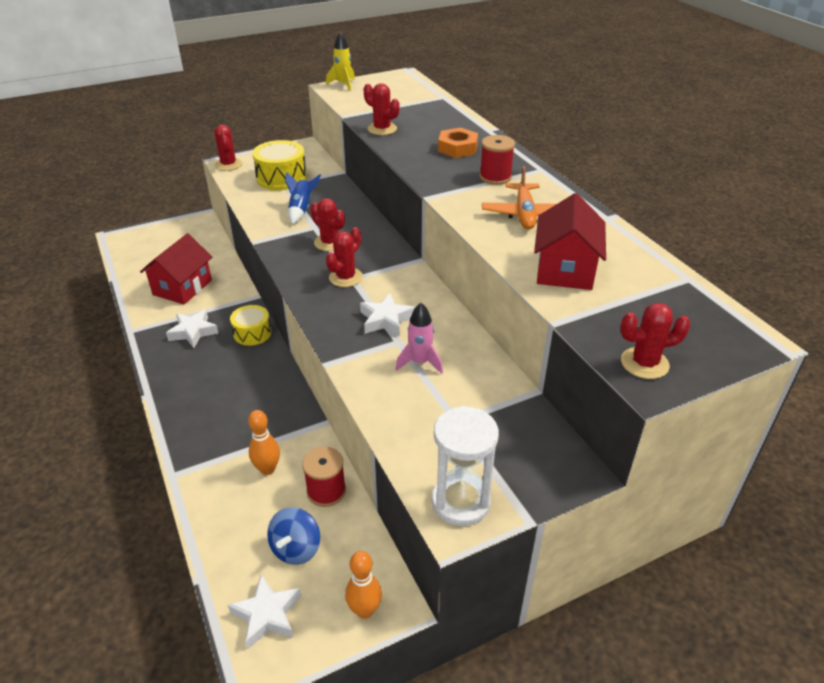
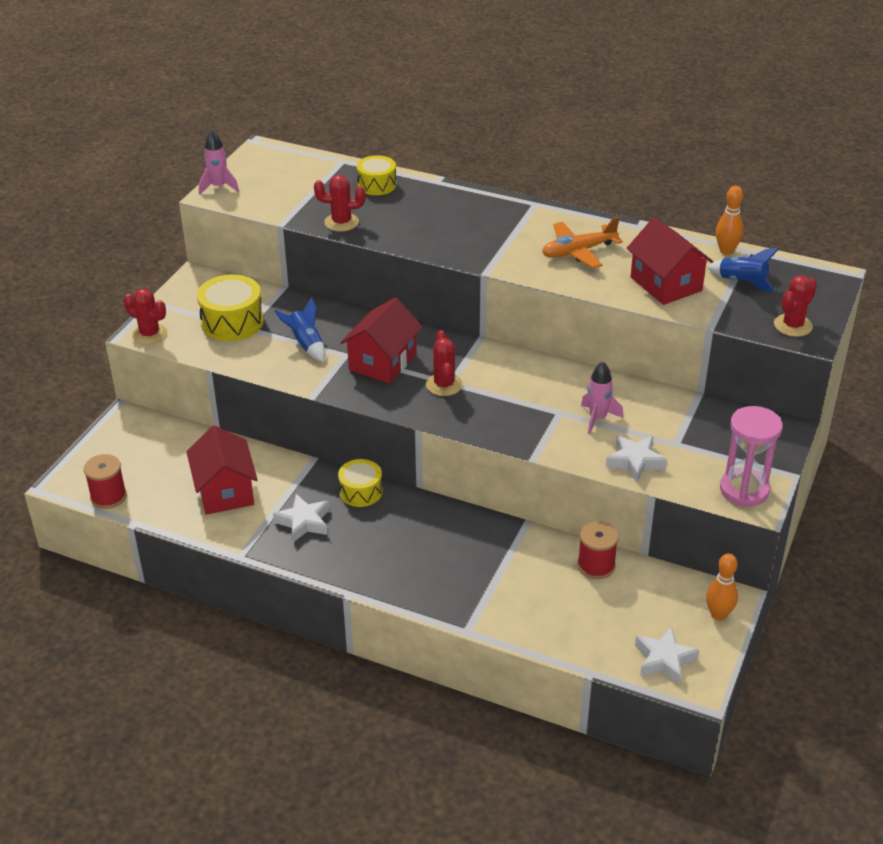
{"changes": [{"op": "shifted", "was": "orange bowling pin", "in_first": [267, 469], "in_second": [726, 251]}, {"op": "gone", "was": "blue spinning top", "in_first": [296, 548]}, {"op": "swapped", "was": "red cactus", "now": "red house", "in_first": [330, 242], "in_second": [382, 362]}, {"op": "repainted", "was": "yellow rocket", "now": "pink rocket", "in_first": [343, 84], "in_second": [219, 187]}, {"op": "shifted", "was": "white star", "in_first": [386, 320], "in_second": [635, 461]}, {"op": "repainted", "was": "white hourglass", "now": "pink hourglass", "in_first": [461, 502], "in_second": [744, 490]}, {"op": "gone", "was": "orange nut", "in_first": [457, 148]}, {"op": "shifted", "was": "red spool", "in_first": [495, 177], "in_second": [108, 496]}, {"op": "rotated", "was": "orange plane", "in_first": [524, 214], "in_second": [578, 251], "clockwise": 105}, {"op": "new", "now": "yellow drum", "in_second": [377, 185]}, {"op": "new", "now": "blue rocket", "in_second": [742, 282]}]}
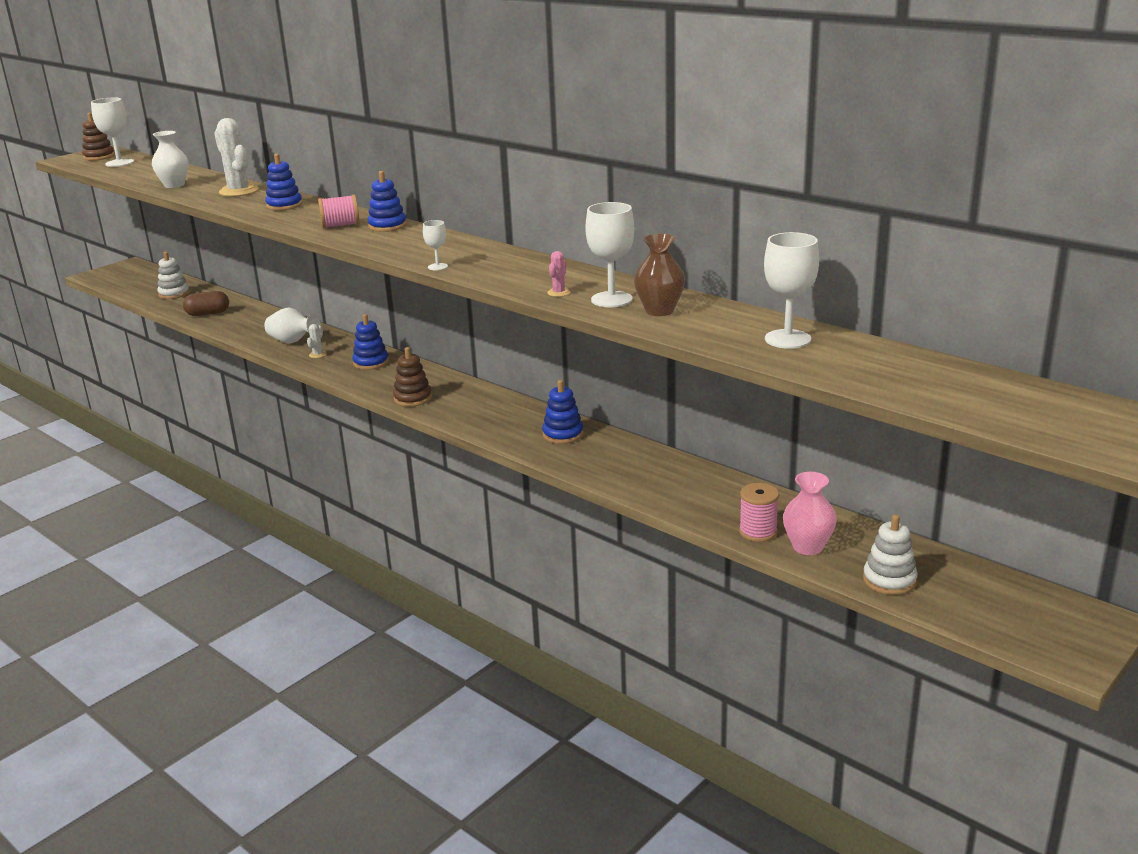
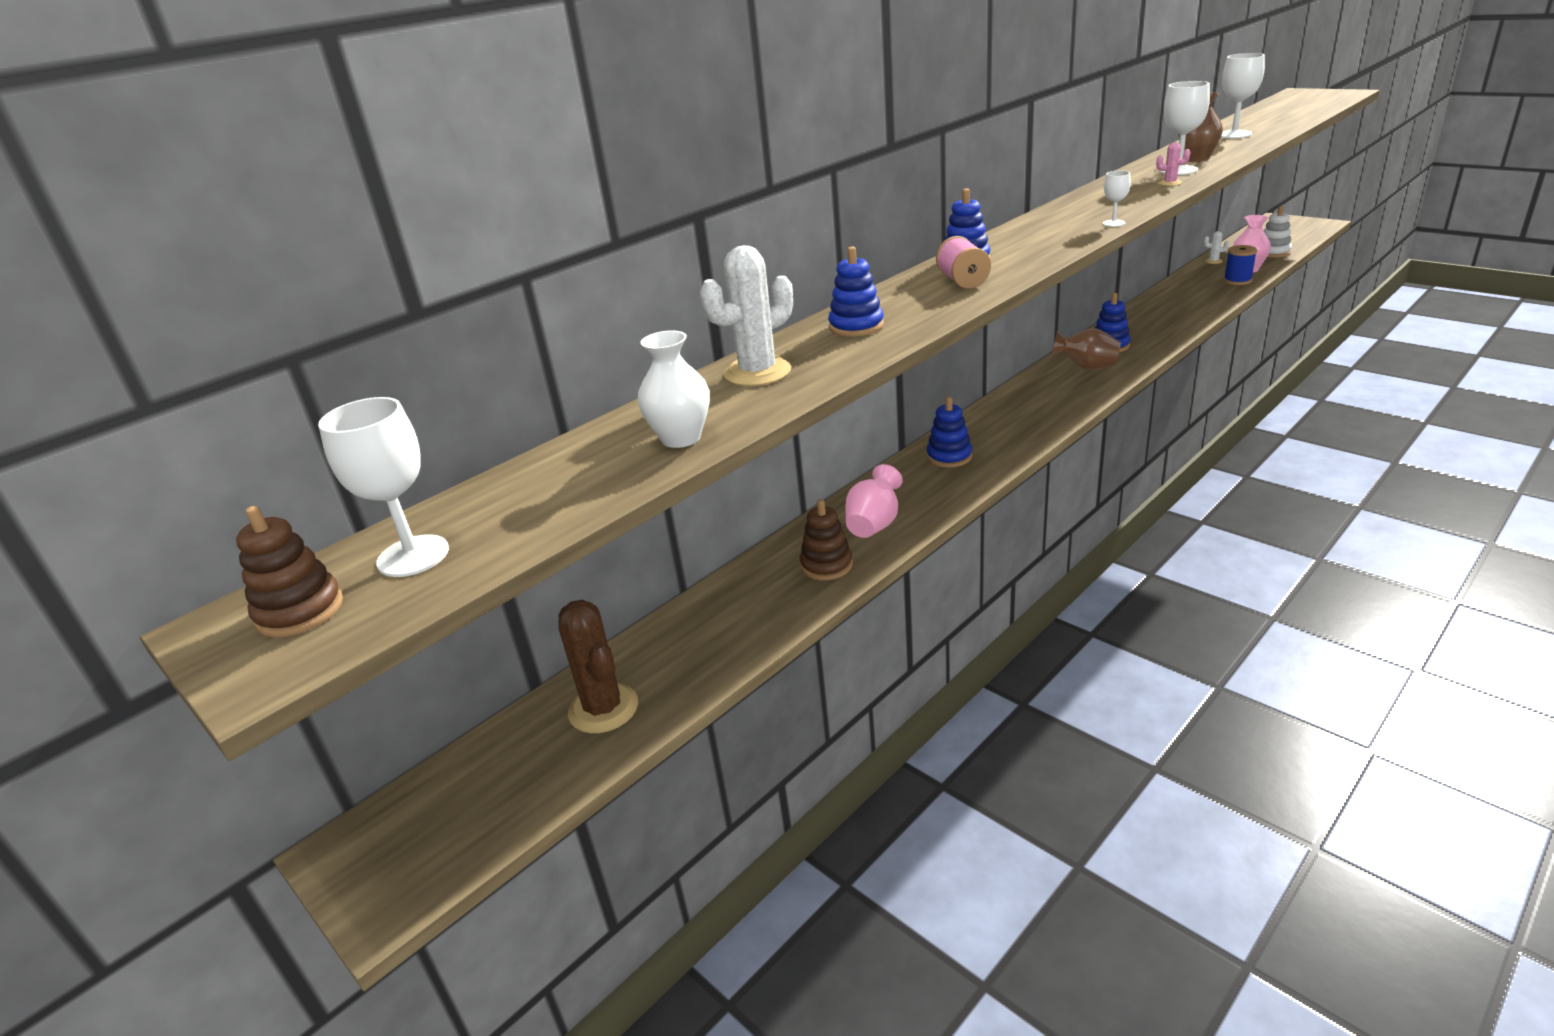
{"changes": [{"op": "swapped", "was": "white stacking toy", "now": "brown cactus", "in_first": [174, 294], "in_second": [603, 708]}, {"op": "gone", "was": "brown capsule", "in_first": [208, 313]}, {"op": "repainted", "was": "white vase", "now": "pink vase", "in_first": [293, 341], "in_second": [874, 525]}, {"op": "shifted", "was": "white cactus", "in_first": [317, 354], "in_second": [1213, 261]}, {"op": "shifted", "was": "brown stacking toy", "in_first": [413, 398], "in_second": [826, 565]}, {"op": "repainted", "was": "pink spool", "now": "blue spool", "in_first": [758, 532], "in_second": [1237, 281]}, {"op": "new", "now": "brown vase", "in_second": [1086, 368]}]}
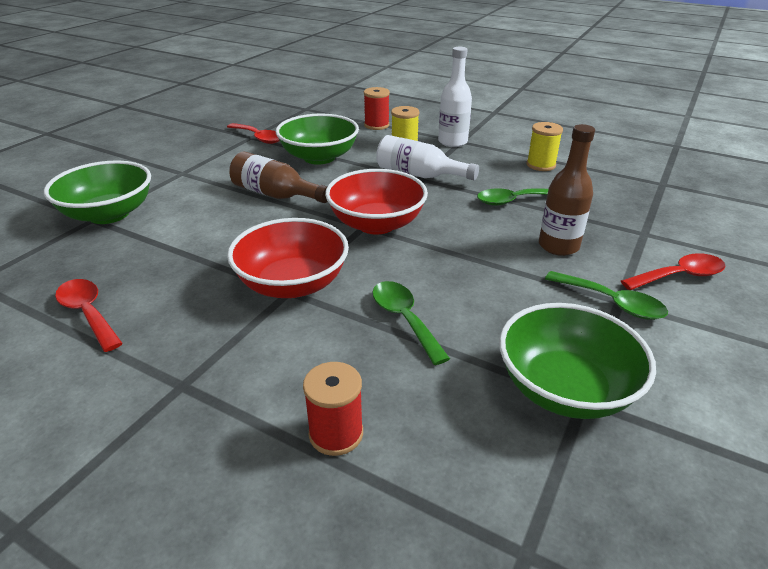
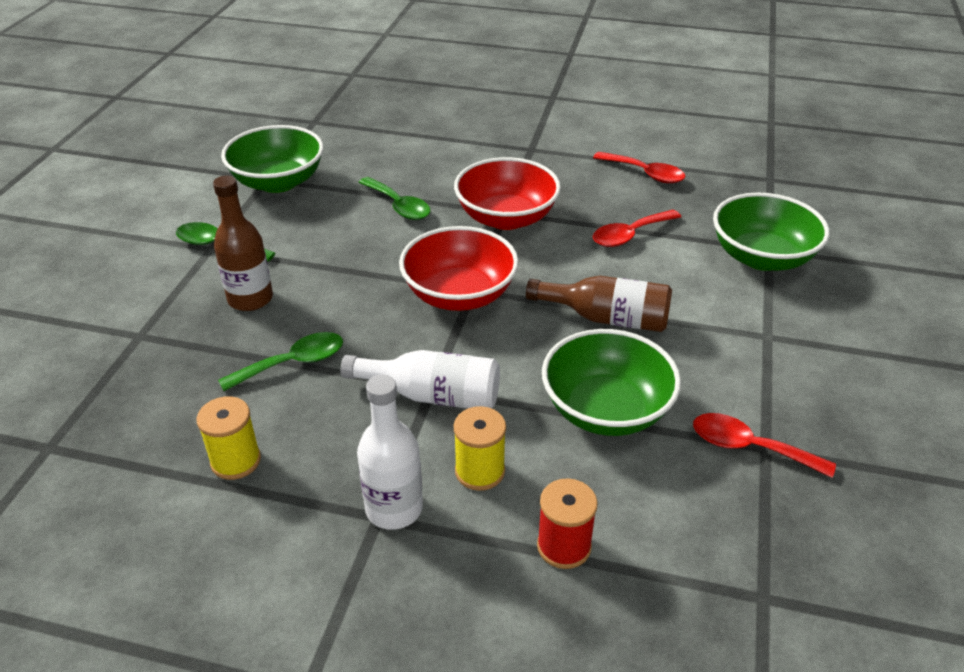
{"changes": [{"op": "gone", "was": "red spool", "in_first": [336, 434]}, {"op": "shifted", "was": "red spoon", "in_first": [679, 276], "in_second": [630, 235]}]}
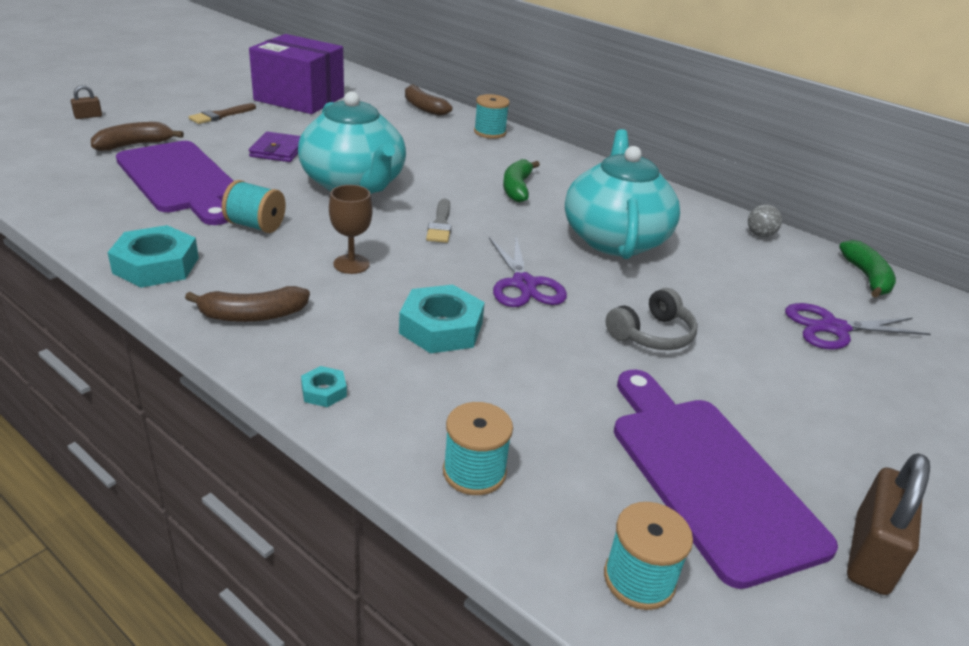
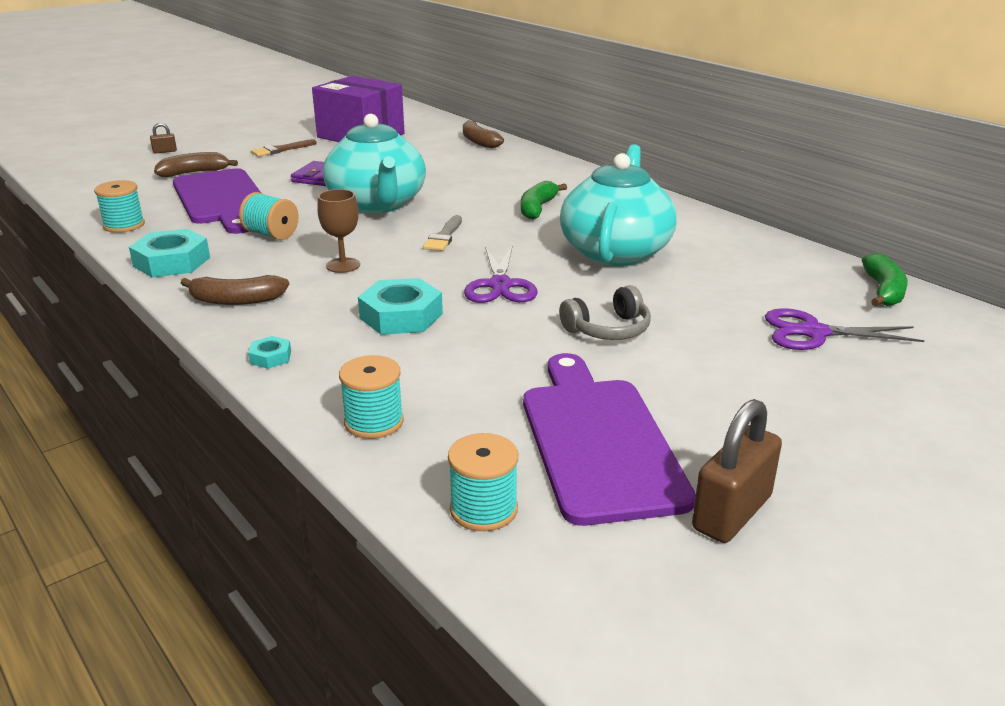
{"changes": [{"op": "shifted", "was": "turquoise spool", "in_first": [490, 132], "in_second": [124, 225]}, {"op": "gone", "was": "grey ball", "in_first": [760, 235]}]}
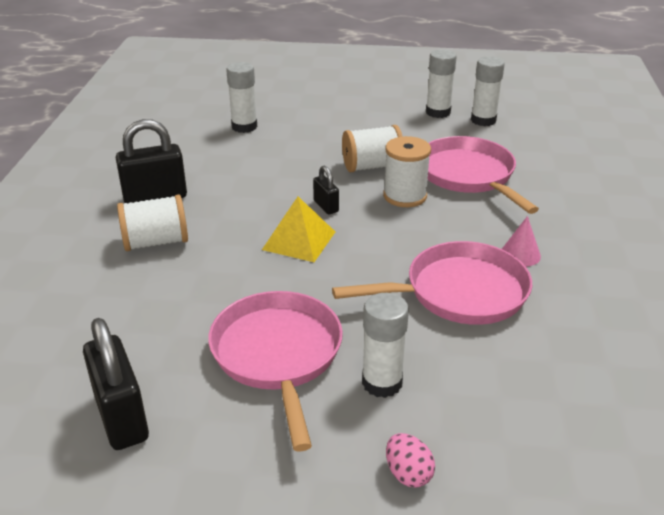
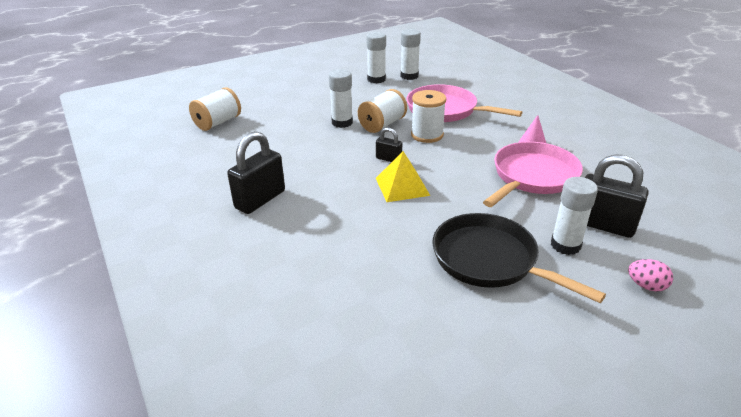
{"changes": [{"op": "shifted", "was": "black padlock", "in_first": [121, 417], "in_second": [603, 225]}, {"op": "shifted", "was": "white spool", "in_first": [156, 242], "in_second": [218, 123]}, {"op": "repainted", "was": "pink pan", "now": "black pan", "in_first": [278, 355], "in_second": [490, 260]}, {"op": "shifted", "was": "white glue stick", "in_first": [244, 127], "in_second": [342, 122]}]}
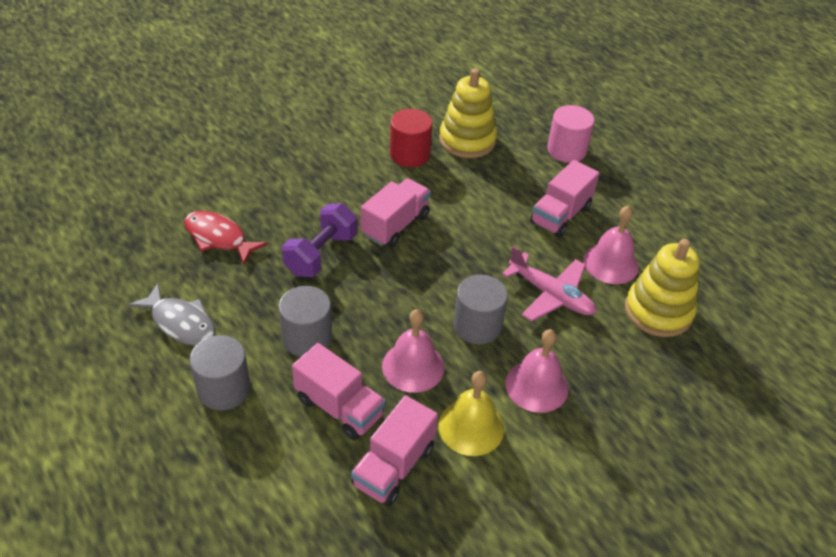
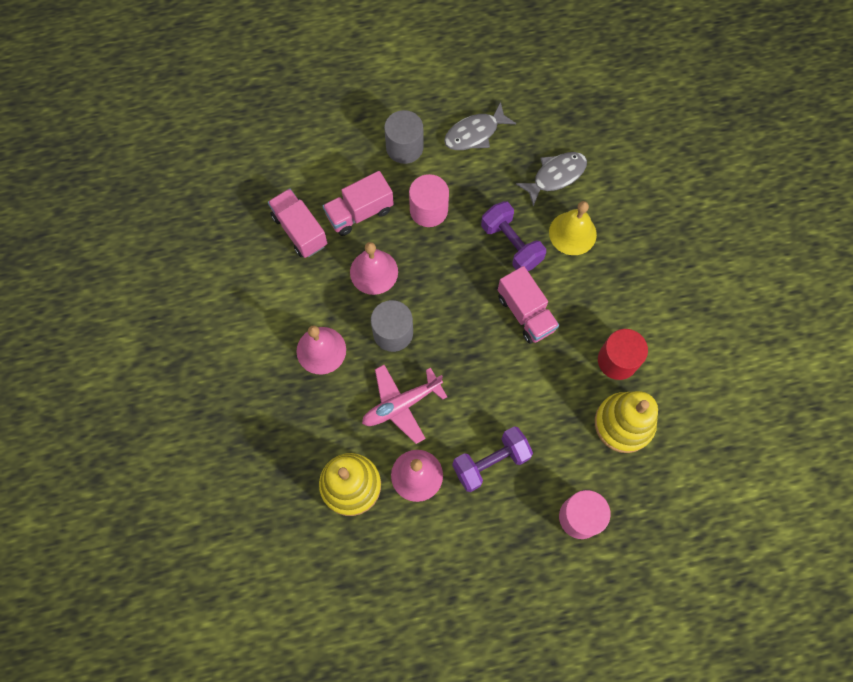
{"changes": [{"op": "repainted", "was": "red fish", "now": "grey fish", "in_first": [219, 238], "in_second": [555, 176]}, {"op": "repainted", "was": "grey cylinder", "now": "pink cylinder", "in_first": [307, 338], "in_second": [428, 210]}, {"op": "shifted", "was": "yellow bell", "in_first": [471, 427], "in_second": [572, 233]}, {"op": "swapped", "was": "pink truck", "now": "purple dumbbell", "in_first": [560, 215], "in_second": [490, 462]}]}
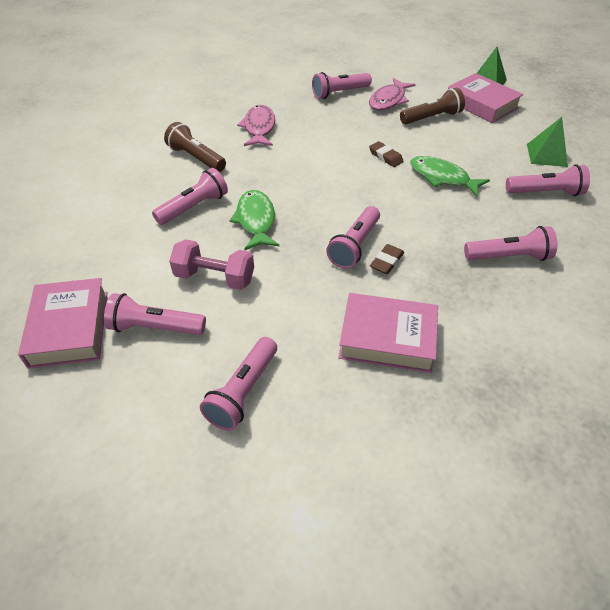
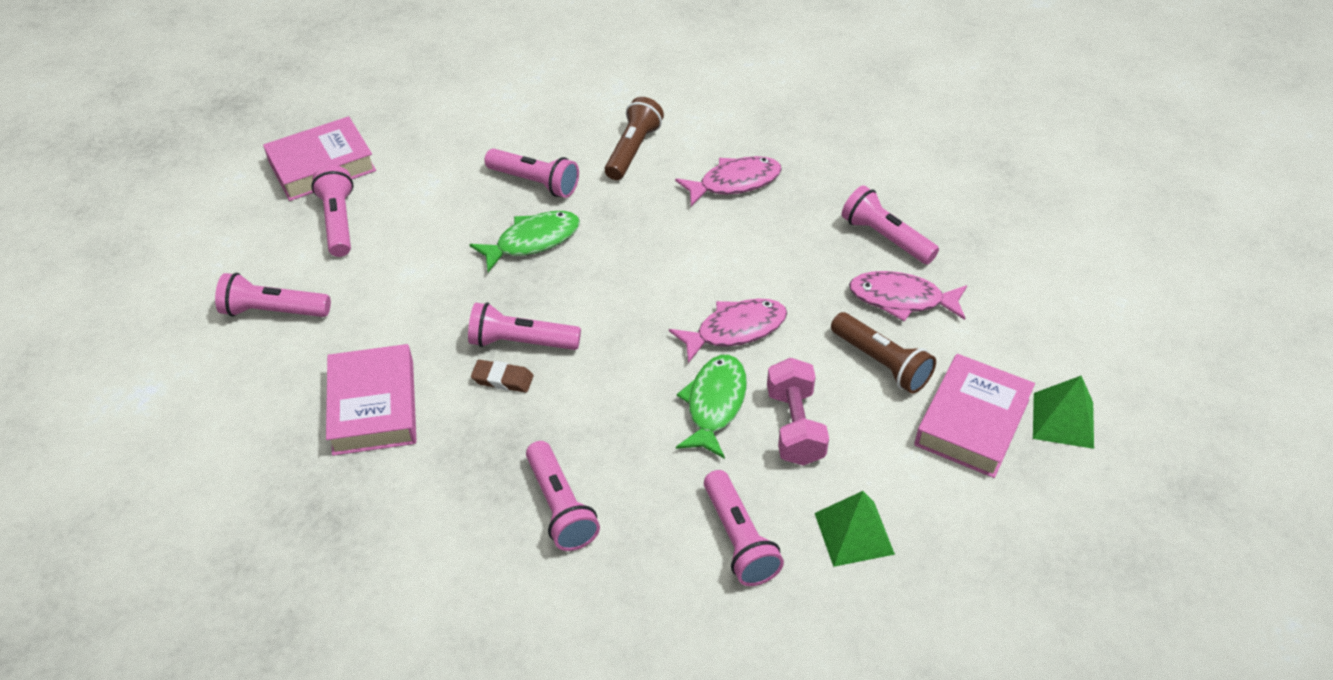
{"changes": [{"op": "shifted", "was": "pink dumbbell", "in_first": [215, 278], "in_second": [795, 426]}, {"op": "swapped", "was": "brown eraser", "now": "pink fish", "in_first": [385, 157], "in_second": [735, 330]}]}
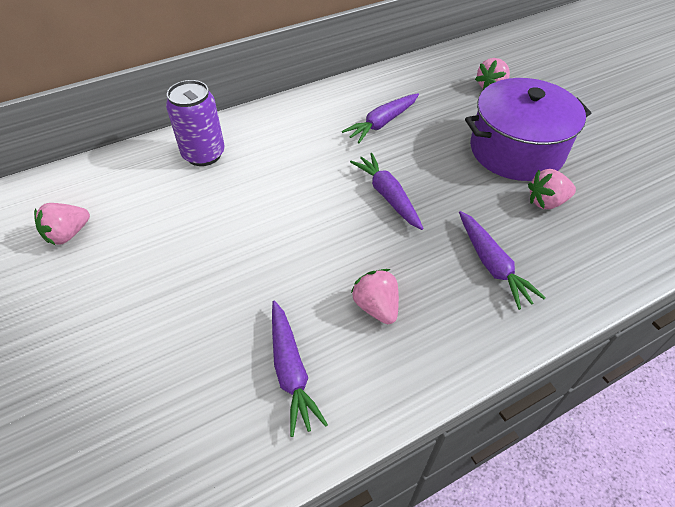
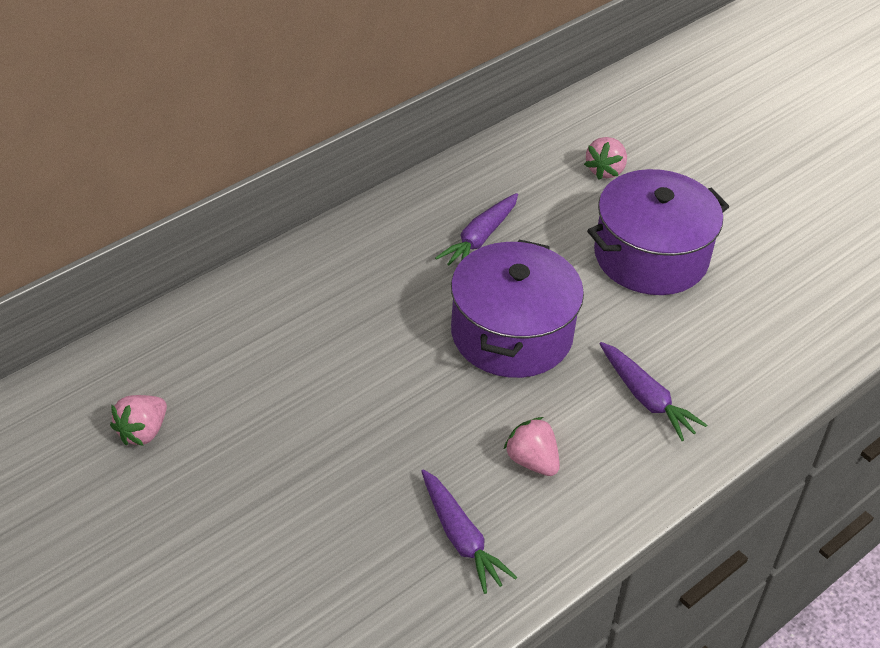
{"changes": [{"op": "gone", "was": "purple can", "in_first": [204, 154]}, {"op": "swapped", "was": "purple carrot", "now": "purple pot", "in_first": [388, 196], "in_second": [512, 334]}, {"op": "gone", "was": "pink strawberry", "in_first": [546, 202]}]}
